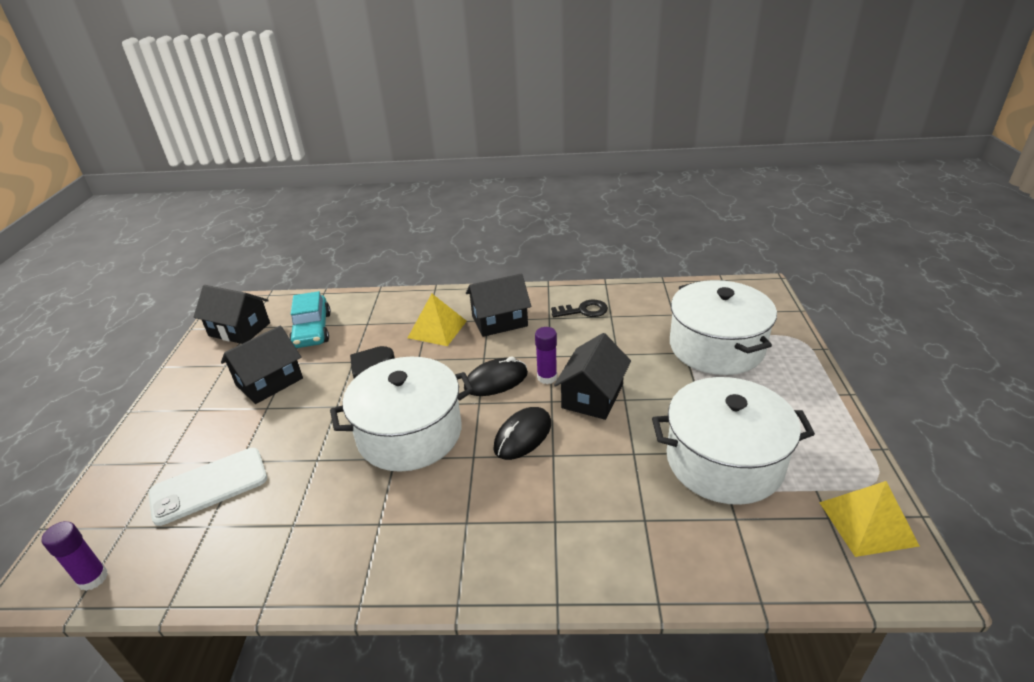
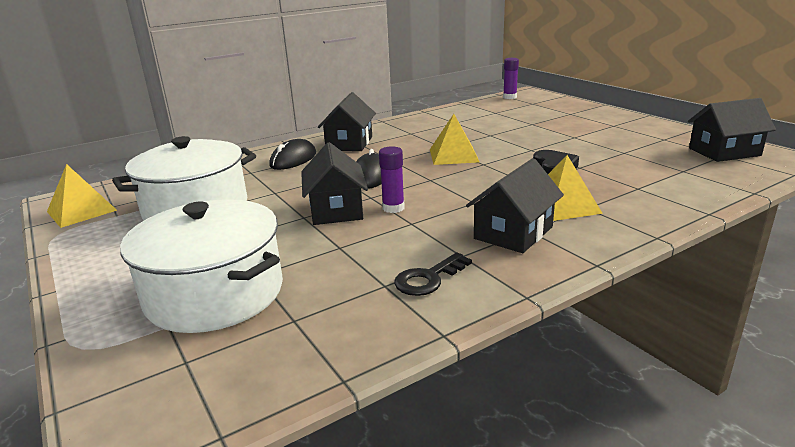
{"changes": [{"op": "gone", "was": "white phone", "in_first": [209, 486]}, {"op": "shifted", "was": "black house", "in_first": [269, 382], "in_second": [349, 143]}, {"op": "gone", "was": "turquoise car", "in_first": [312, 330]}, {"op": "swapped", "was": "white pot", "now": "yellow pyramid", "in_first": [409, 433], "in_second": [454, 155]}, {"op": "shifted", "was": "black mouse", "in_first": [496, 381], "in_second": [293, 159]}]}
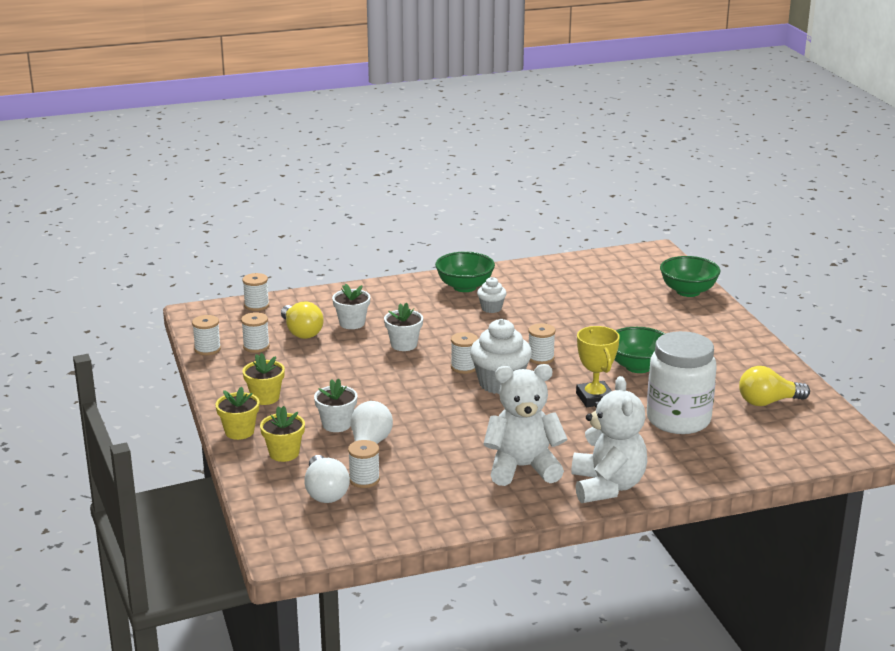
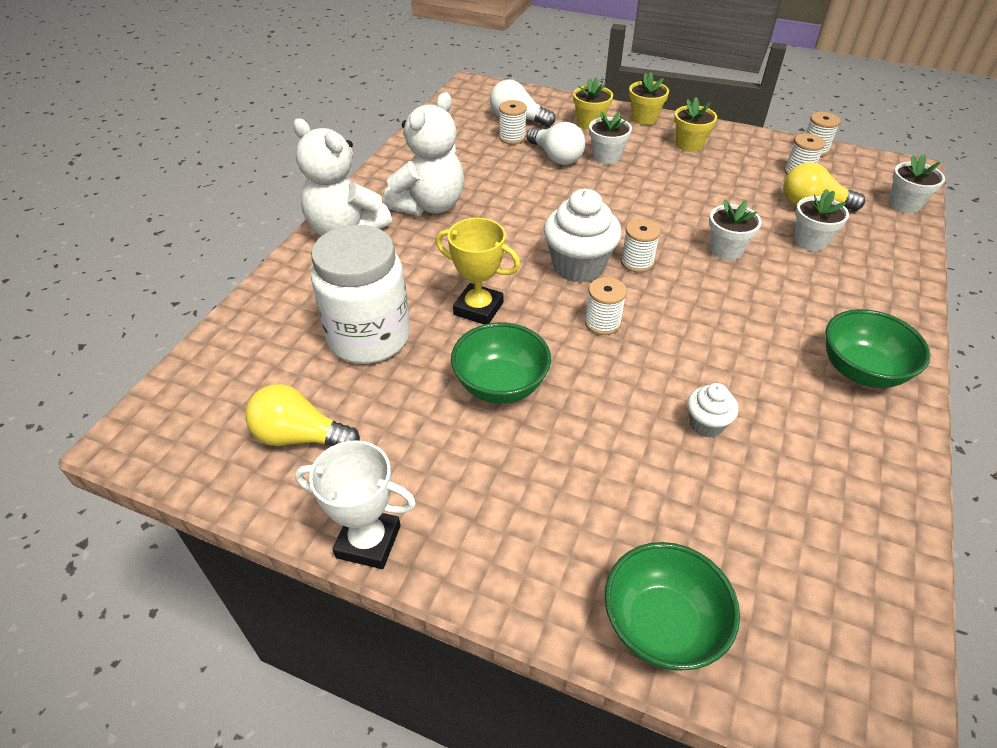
{"changes": [{"op": "swapped", "was": "white spool", "now": "white flower pot", "in_first": [256, 305], "in_second": [904, 204]}, {"op": "shifted", "was": "white cupcake", "in_first": [491, 308], "in_second": [706, 424]}, {"op": "rotated", "was": "yellow light bulb", "in_first": [768, 402], "in_second": [300, 436], "clockwise": -105}, {"op": "new", "now": "white trophy", "in_second": [368, 541]}]}
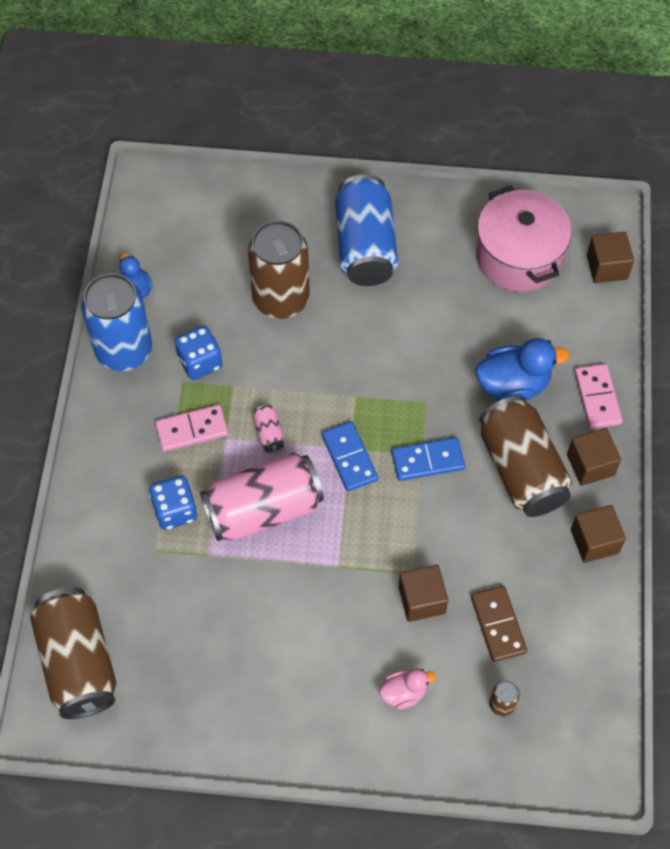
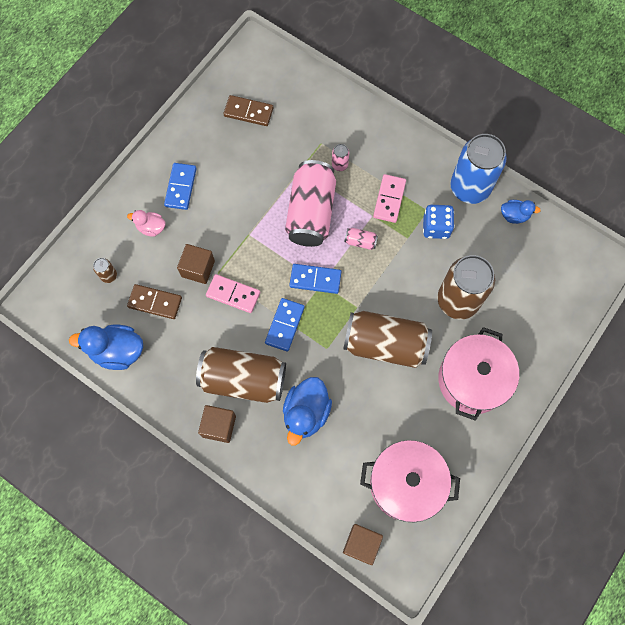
{"changes": [{"op": "shifted", "was": "brown can", "in_first": [78, 662], "in_second": [385, 344]}, {"op": "swapped", "was": "blue dice", "now": "pink can", "in_first": [175, 511], "in_second": [339, 165]}, {"op": "swapped", "was": "blue can", "now": "pink pot", "in_first": [365, 246], "in_second": [472, 380]}, {"op": "rotated", "was": "pink duck", "in_first": [404, 693], "in_second": [151, 228], "clockwise": 90}, {"op": "gone", "was": "brown cube", "in_first": [594, 541]}, {"op": "shifted", "was": "pink domino", "in_first": [597, 398], "in_second": [233, 294]}, {"op": "new", "now": "blue duck", "in_second": [117, 351]}, {"op": "new", "now": "blue domino", "in_second": [180, 187]}, {"op": "new", "now": "brown domino", "in_second": [248, 112]}]}
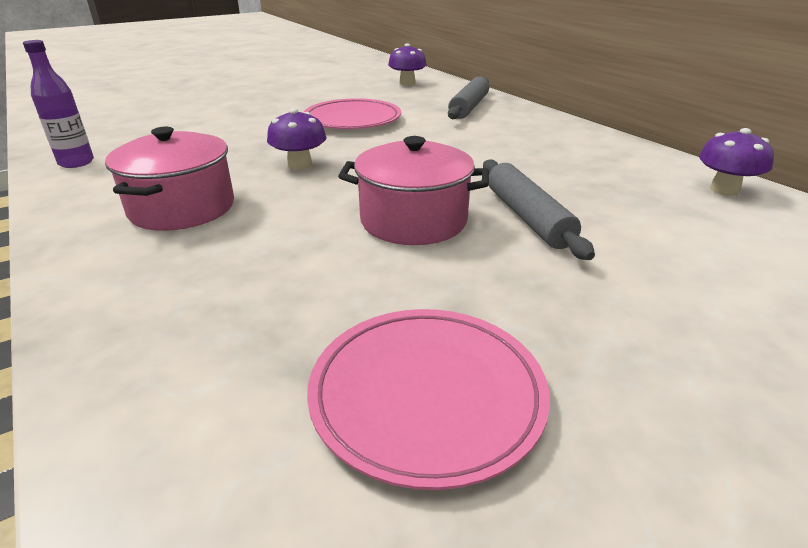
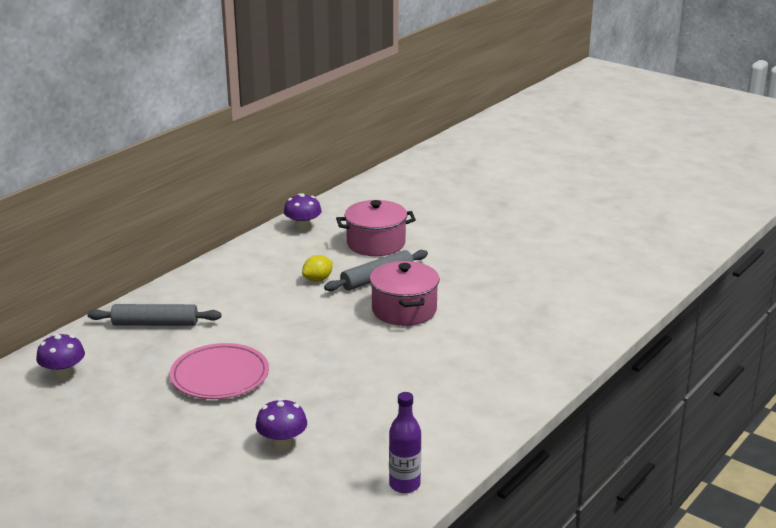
{"changes": [{"op": "shifted", "was": "pink pot", "in_first": [182, 208], "in_second": [376, 243]}, {"op": "shifted", "was": "purple mushroom", "in_first": [300, 165], "in_second": [282, 443]}, {"op": "gone", "was": "pink plate", "in_first": [427, 395]}, {"op": "new", "now": "yellow lemon", "in_second": [318, 279]}]}
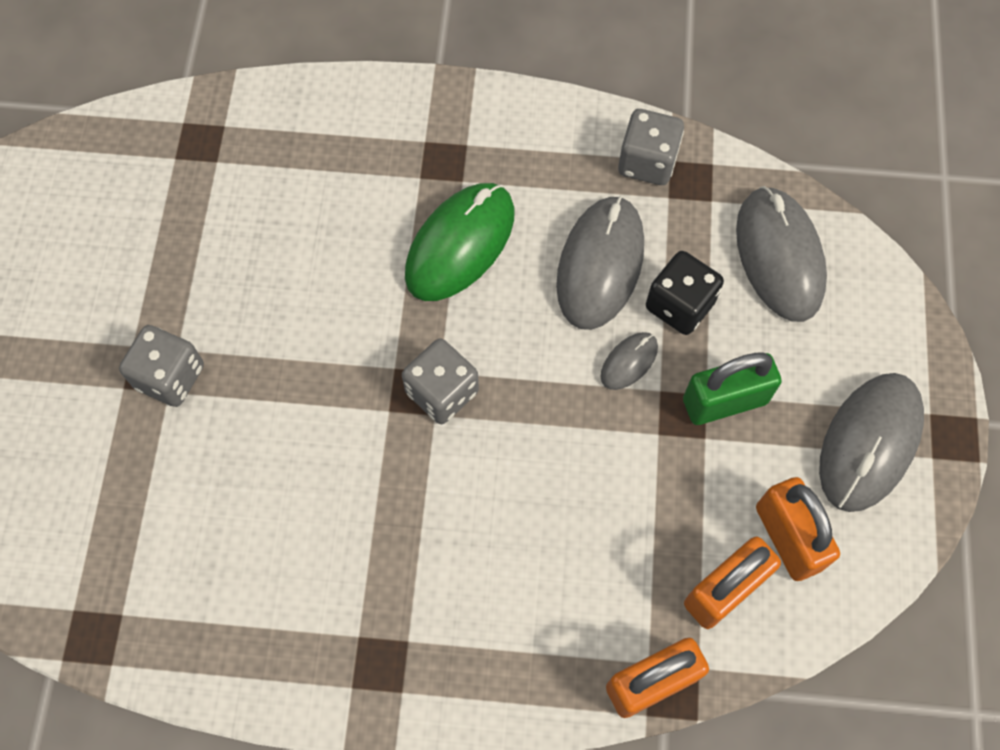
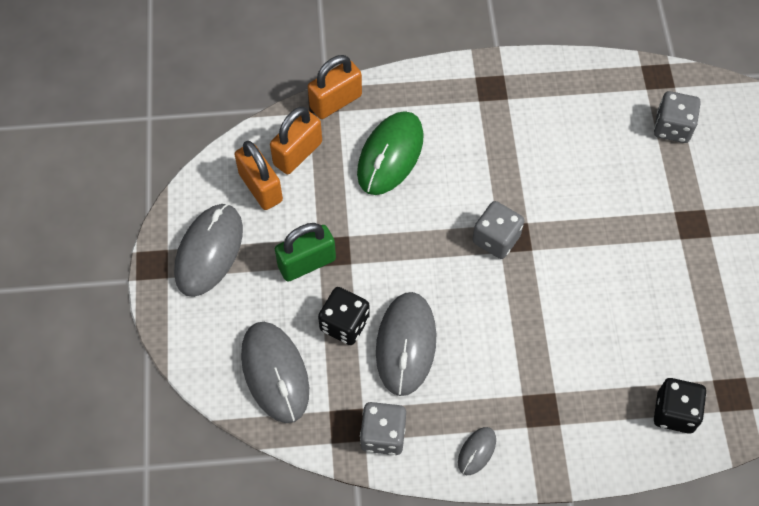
{"changes": [{"op": "shifted", "was": "grey dice", "in_first": [170, 377], "in_second": [672, 127]}, {"op": "shifted", "was": "green mouse", "in_first": [460, 244], "in_second": [390, 155]}, {"op": "shifted", "was": "grey mouse", "in_first": [629, 362], "in_second": [476, 451]}, {"op": "new", "now": "black dice", "in_second": [674, 412]}]}
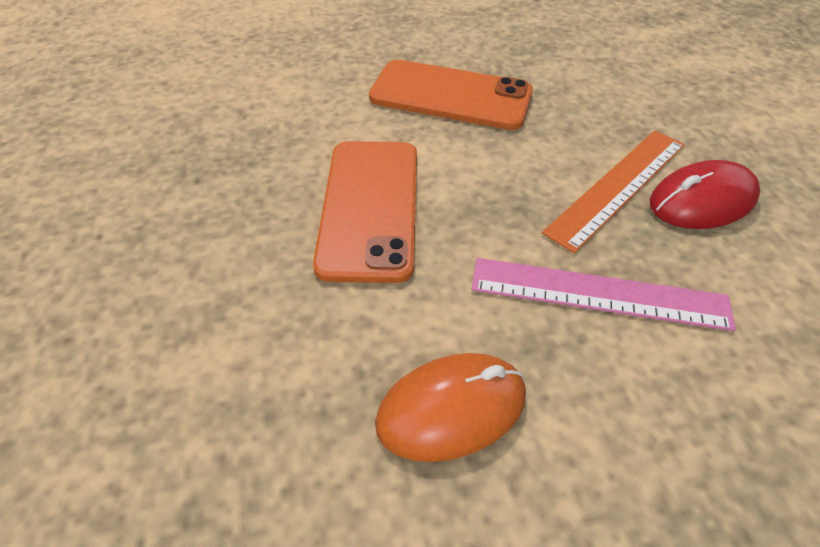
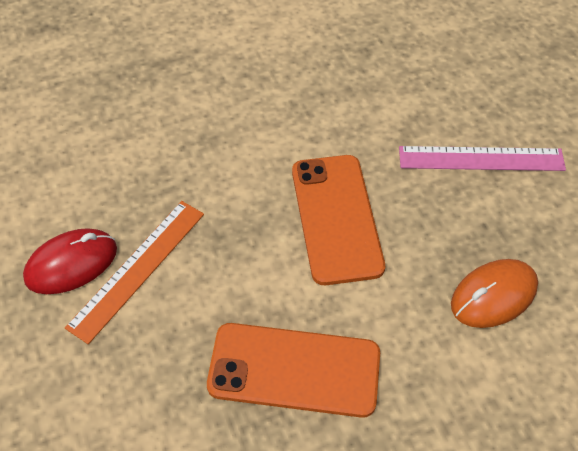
{"changes": [{"op": "shifted", "was": "orange mouse", "in_first": [451, 408], "in_second": [493, 295]}, {"op": "shifted", "was": "pink ruler", "in_first": [598, 293], "in_second": [481, 159]}]}
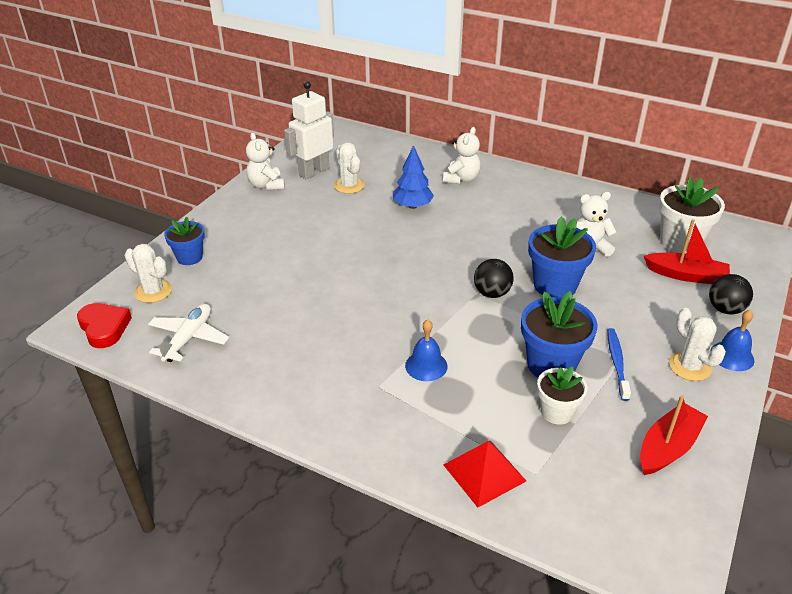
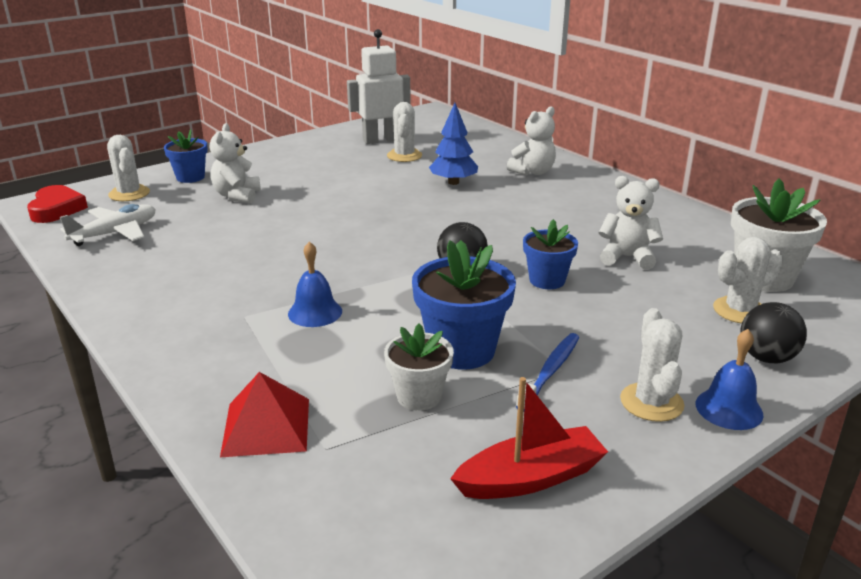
{"changes": [{"op": "shifted", "was": "white teddy bear", "in_first": [266, 185], "in_second": [237, 196]}, {"op": "scaled", "was": "blue flower pot", "in_first": [555, 285], "in_second": [547, 280], "ratio": 0.63}, {"op": "swapped", "was": "red boat", "now": "white cactus", "in_first": [686, 275], "in_second": [740, 311]}]}
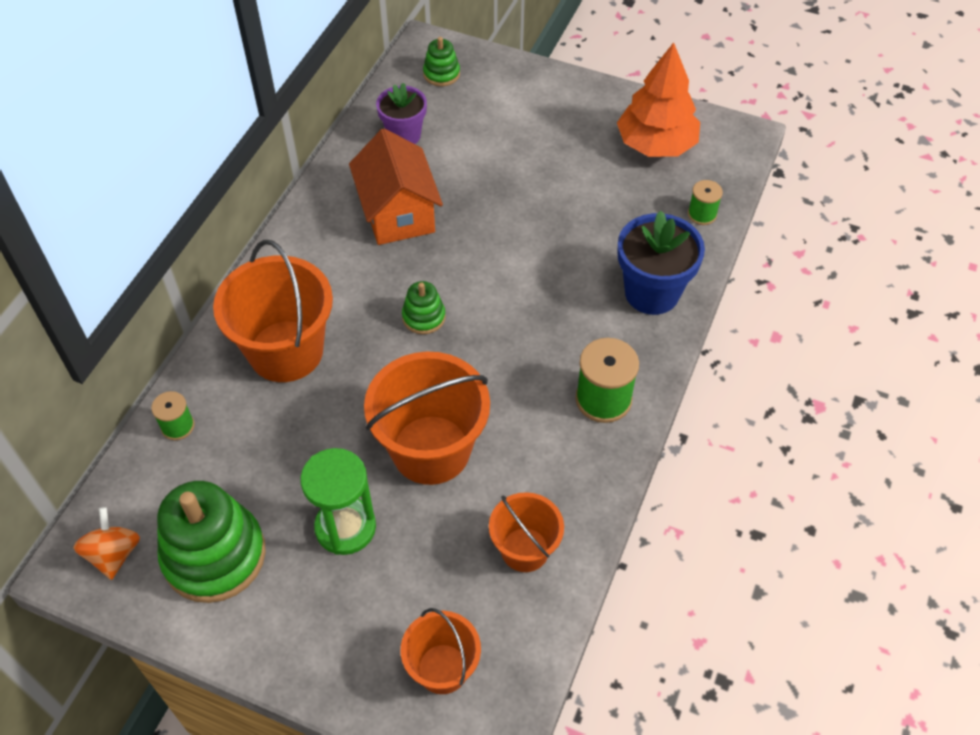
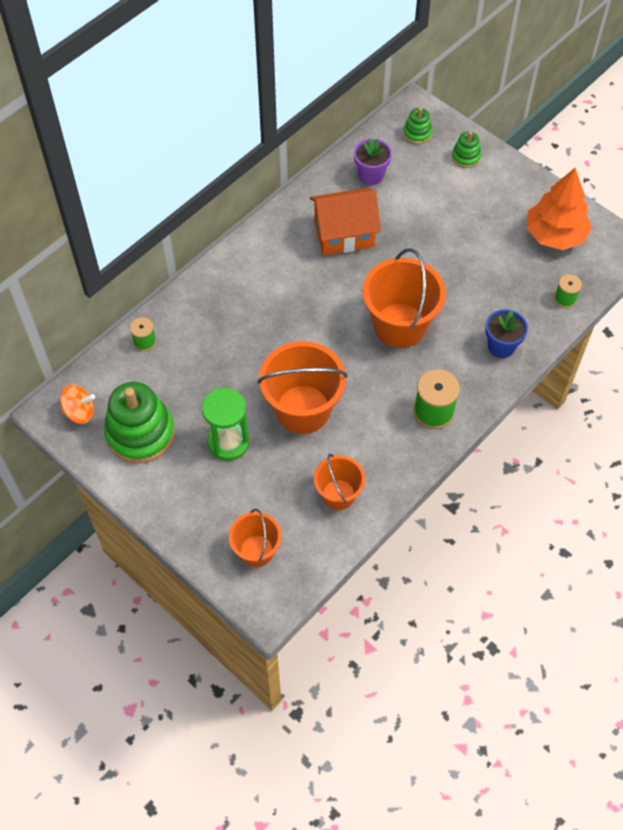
{"changes": [{"op": "rotated", "was": "orange spinning top", "in_first": [114, 554], "in_second": [79, 412], "clockwise": 75}, {"op": "shifted", "was": "orange bucket", "in_first": [286, 351], "in_second": [400, 325]}, {"op": "rotated", "was": "orange house", "in_first": [398, 213], "in_second": [344, 234], "clockwise": 75}, {"op": "shifted", "was": "green stacking toy", "in_first": [423, 317], "in_second": [466, 157]}, {"op": "scaled", "was": "blue flower pot", "in_first": [652, 293], "in_second": [501, 346], "ratio": 0.66}]}
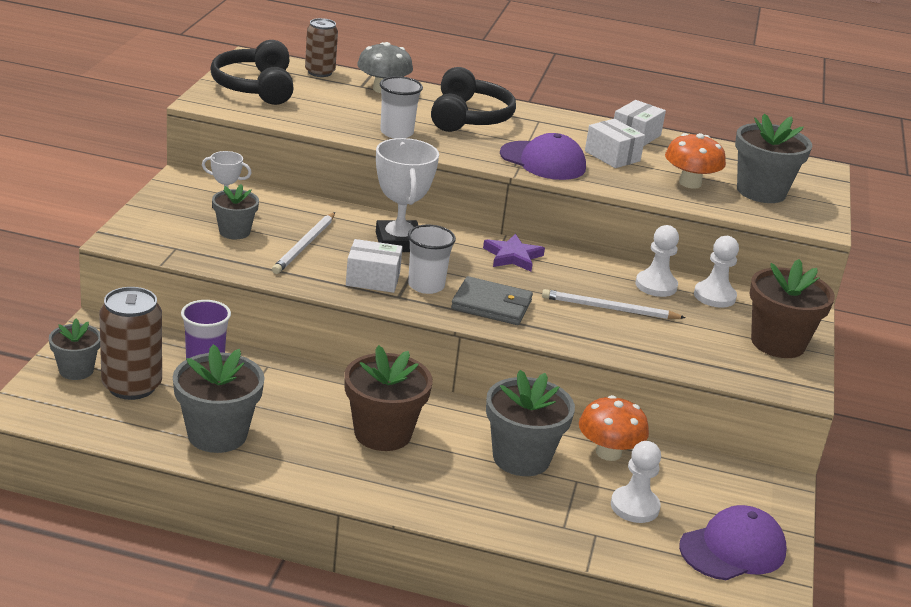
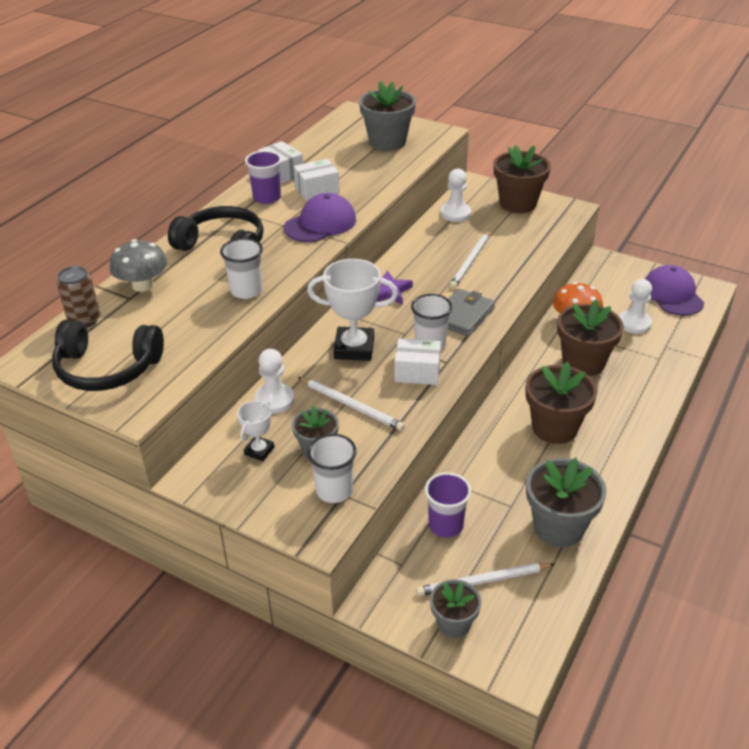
{"changes": [{"op": "swapped", "was": "brown can", "now": "white pencil", "in_first": [132, 386], "in_second": [483, 581]}, {"op": "rotated", "was": "white box", "in_first": [373, 279], "in_second": [417, 372], "clockwise": 75}, {"op": "repainted", "was": "grey flower pot", "now": "brown flower pot", "in_first": [521, 458], "in_second": [583, 362]}, {"op": "shifted", "was": "white pawn", "in_first": [656, 285], "in_second": [274, 400]}, {"op": "gone", "was": "orange mushroom", "in_first": [690, 183]}, {"op": "new", "now": "purple cup", "in_second": [267, 198]}, {"op": "new", "now": "white cup", "in_second": [334, 490]}]}
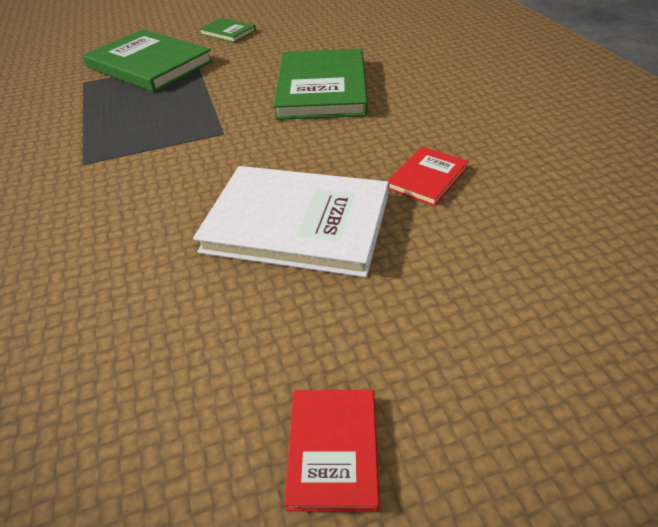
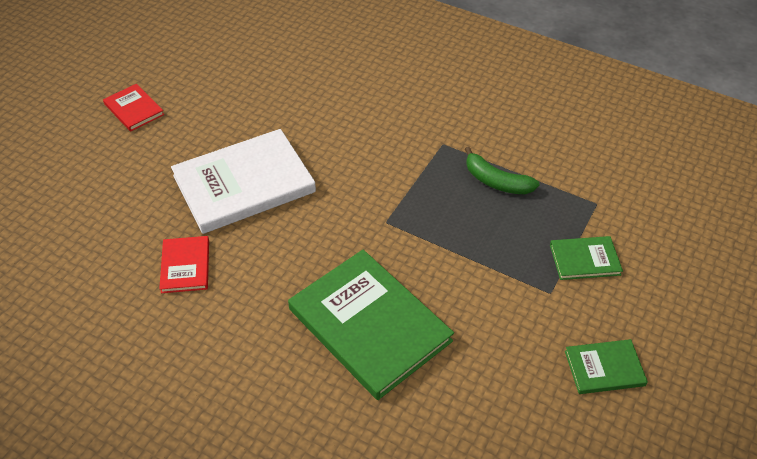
{"changes": [{"op": "scaled", "was": "green book", "in_first": [149, 64], "in_second": [584, 259], "ratio": 0.48}, {"op": "new", "now": "green banana", "in_second": [496, 181]}]}
